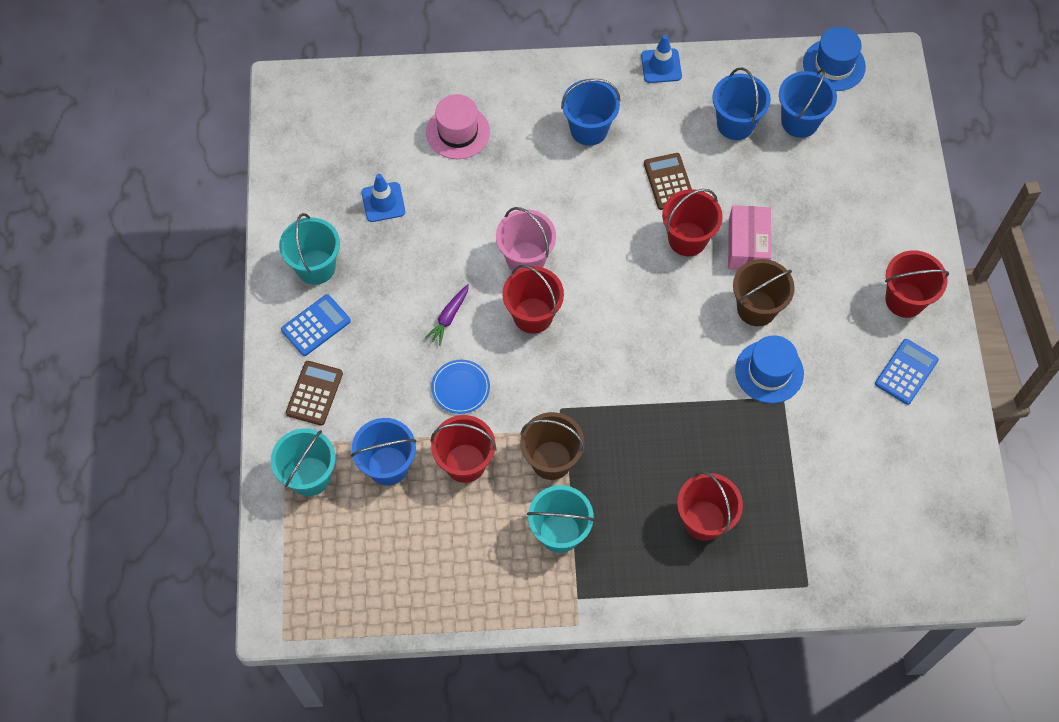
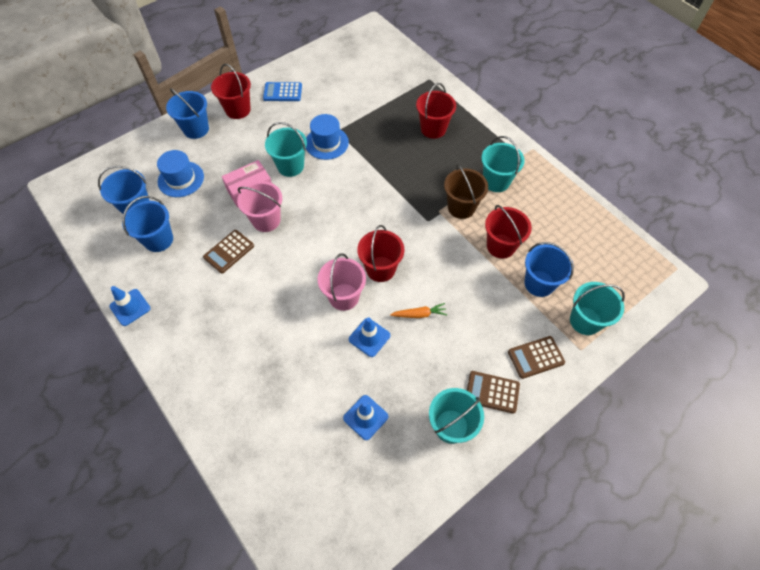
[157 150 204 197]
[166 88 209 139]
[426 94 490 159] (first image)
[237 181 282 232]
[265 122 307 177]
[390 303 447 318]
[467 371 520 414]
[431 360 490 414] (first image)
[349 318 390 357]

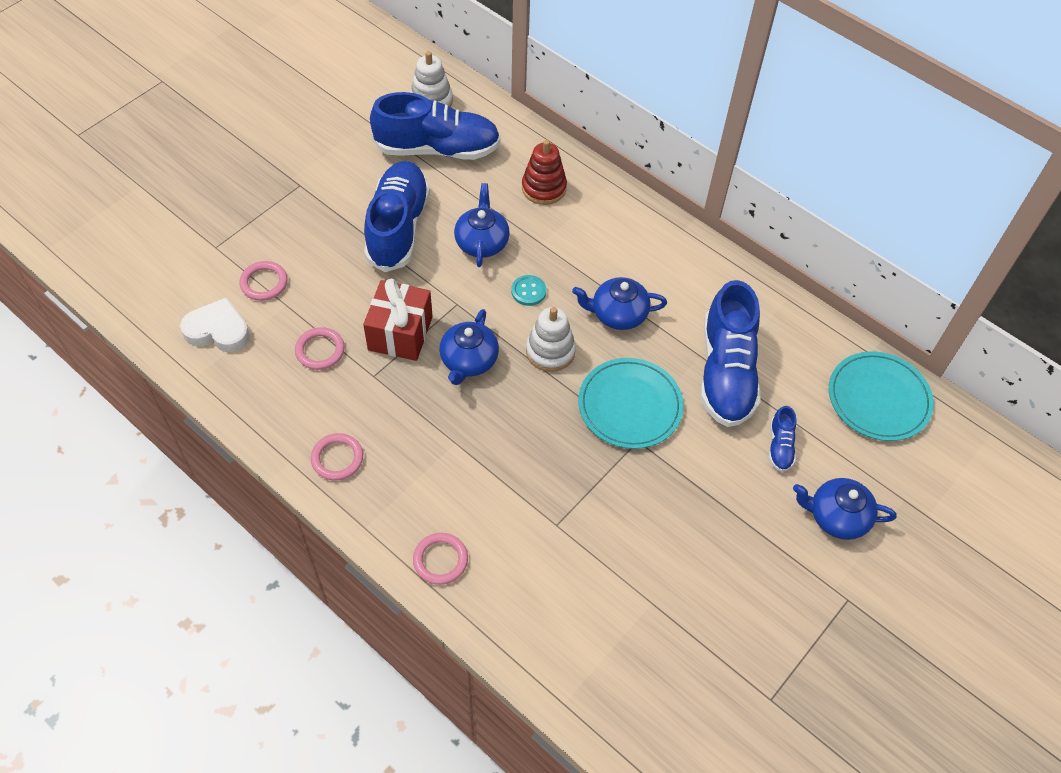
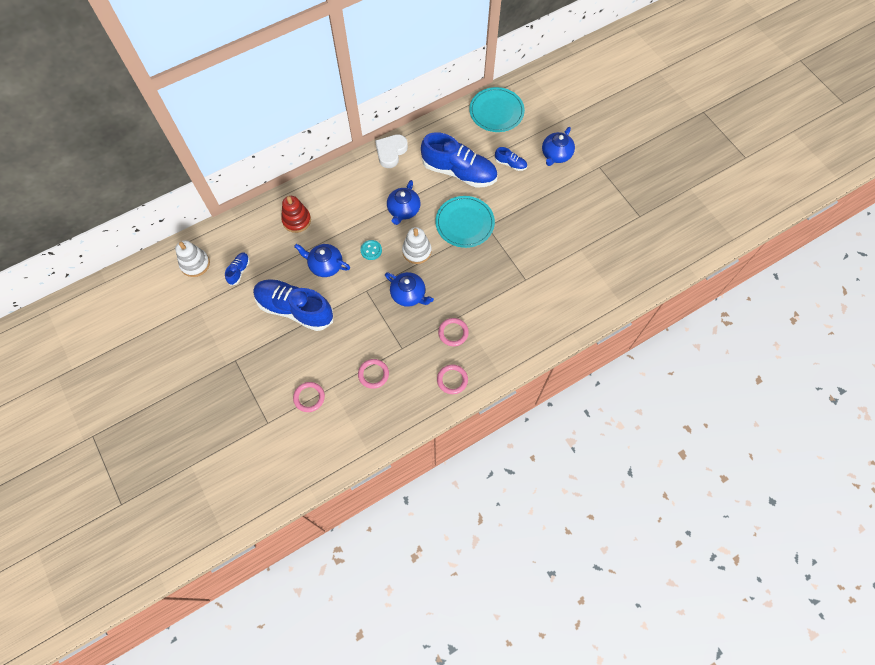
[225 252 250 286]
[363 279 433 361] (first image)
[375 134 408 168]
[438 318 469 346]

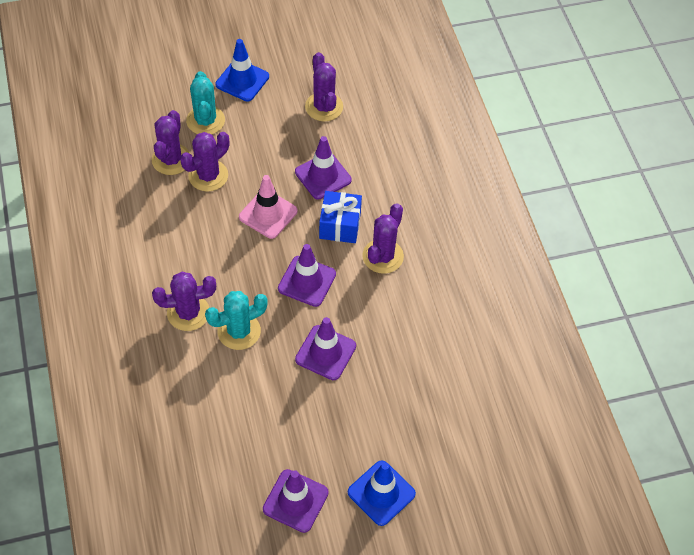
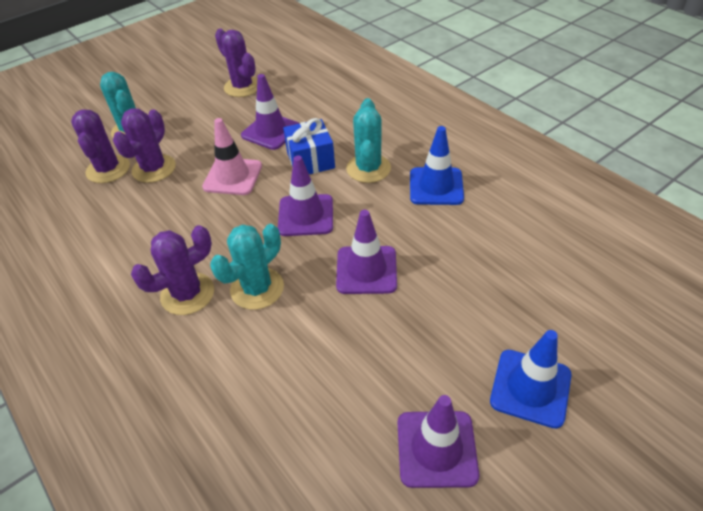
[410 126 464 205]
[346 98 391 183]

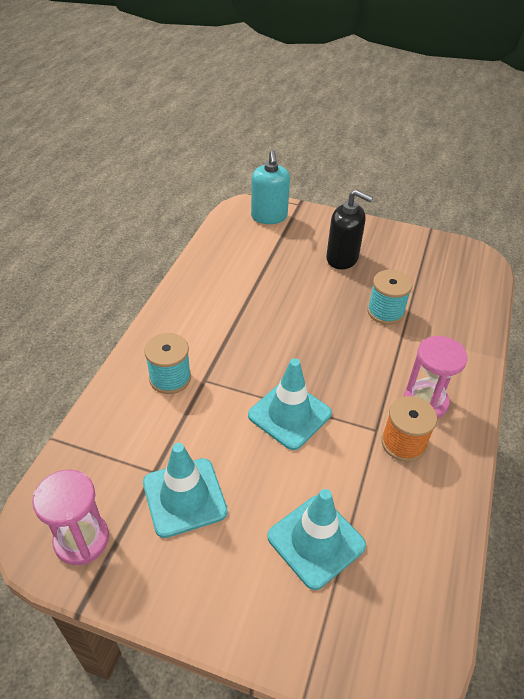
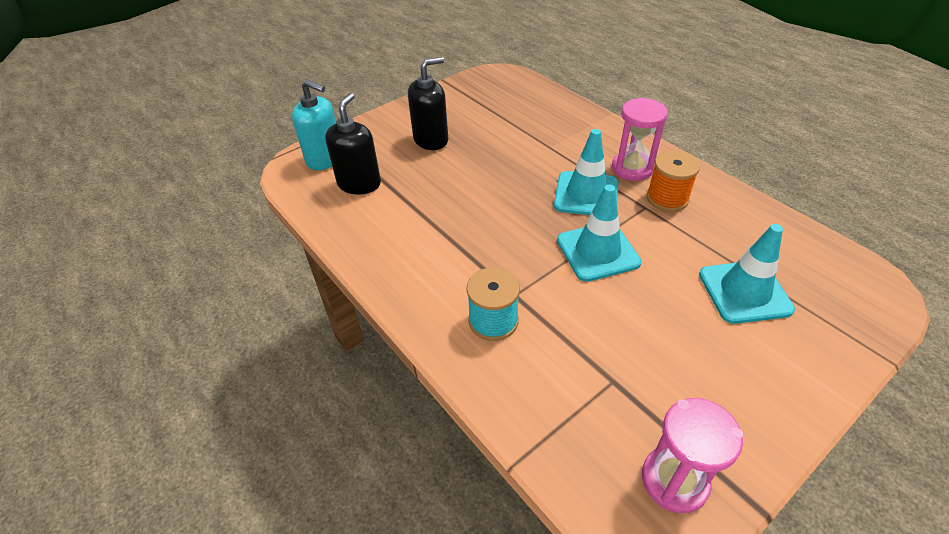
[367 270 412 325] (first image)
[554 129 619 215]
[325 93 381 195]

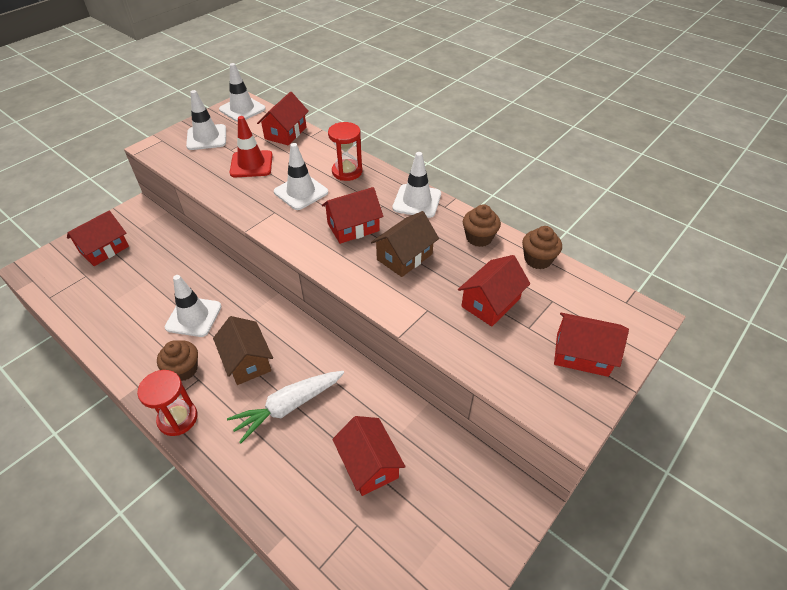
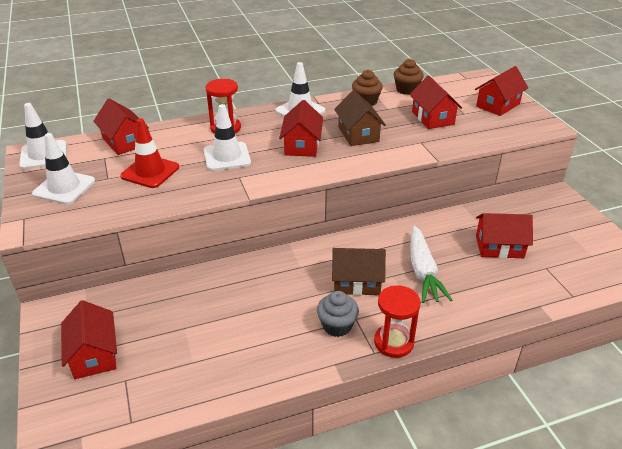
[165 275 221 337] (first image)
[317 291 359 337]

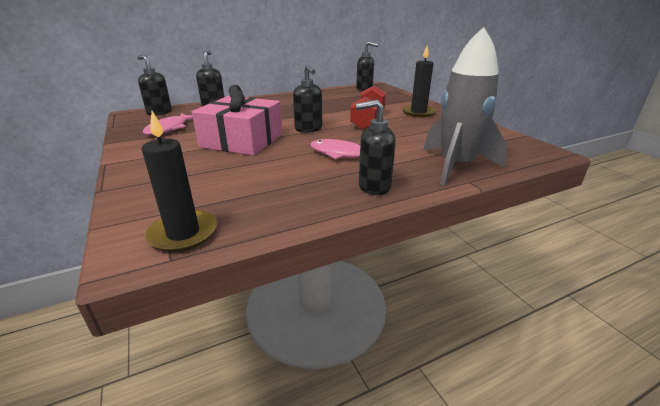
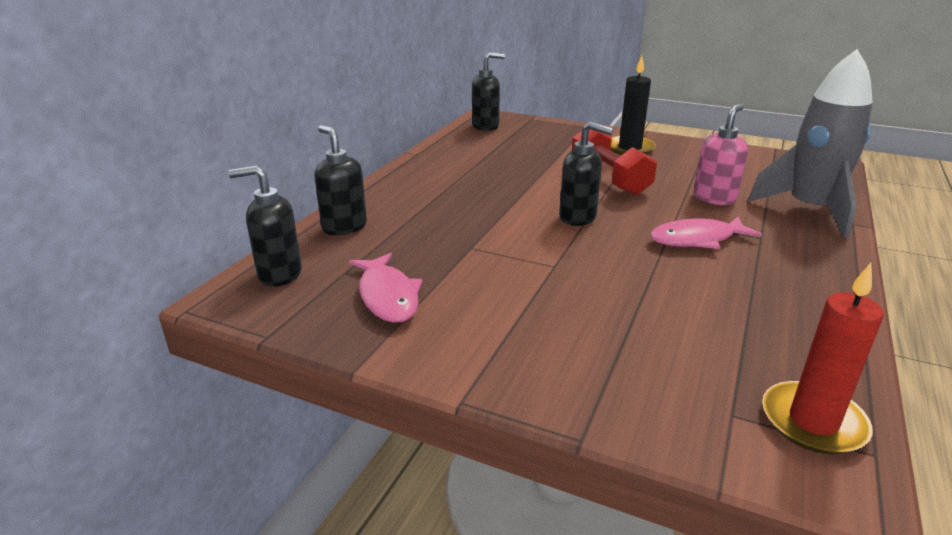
[192 85 282 156] (first image)
[355 100 396 195] (first image)
[762 263 884 454]
[694 104 748 205]

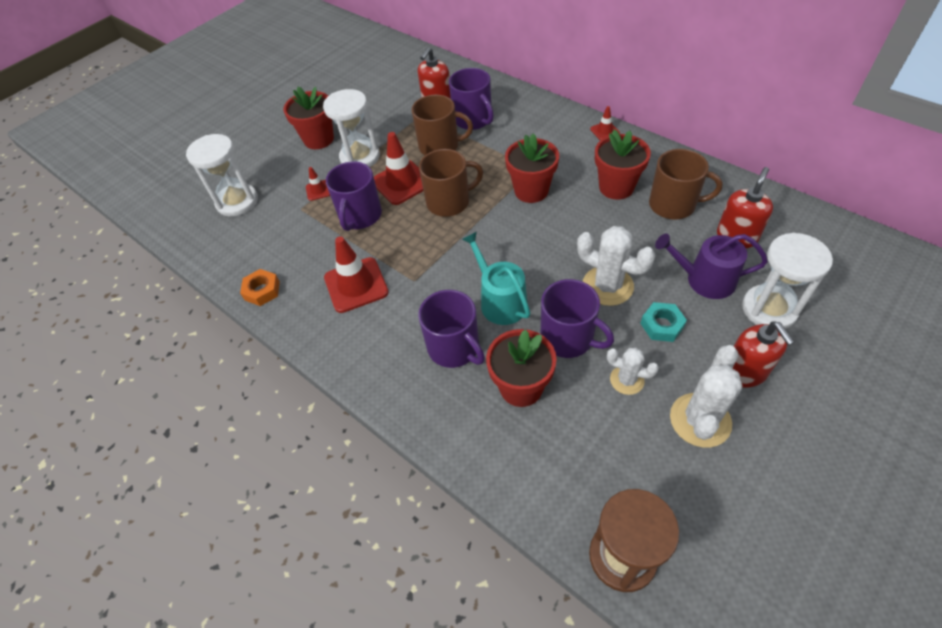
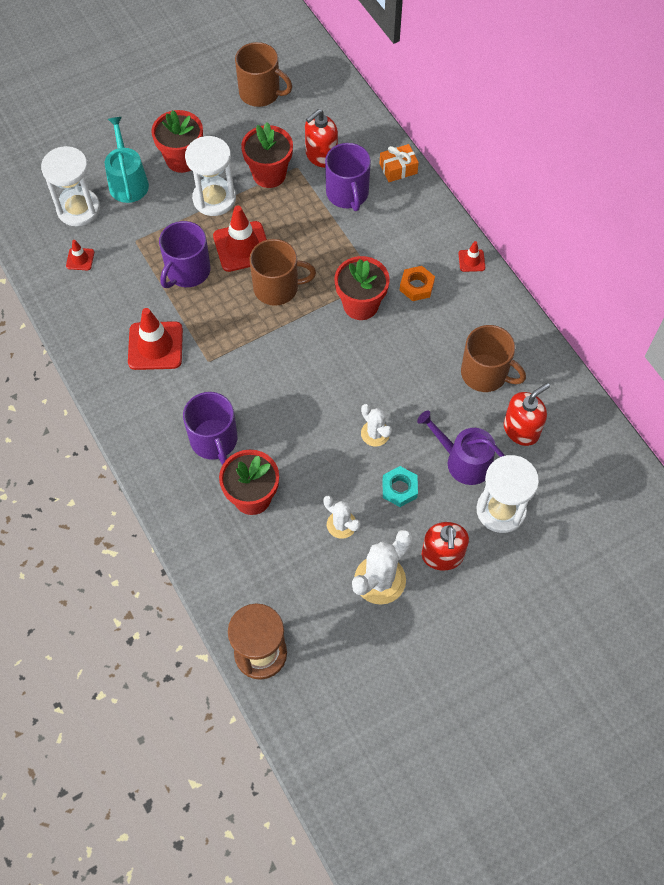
[235 42 292 107]
[241 122 293 188]
[66 240 94 270]
[361 404 392 446]
[105 117 149 203]
[400 266 435 301]
[541 279 614 358] (first image)
[379 144 419 182]

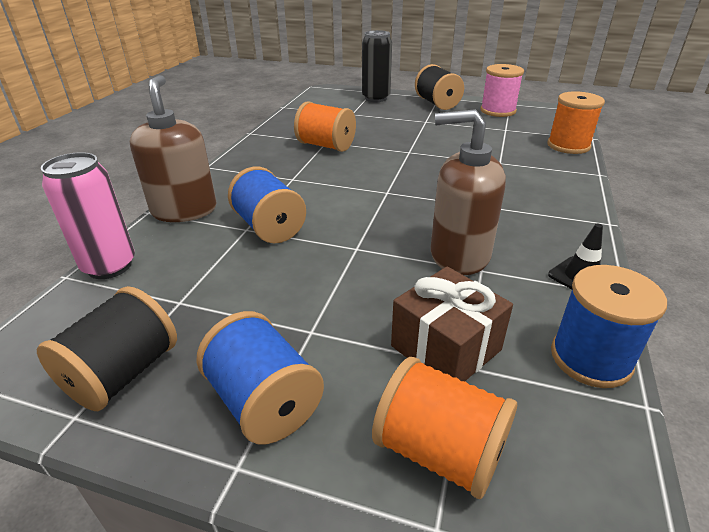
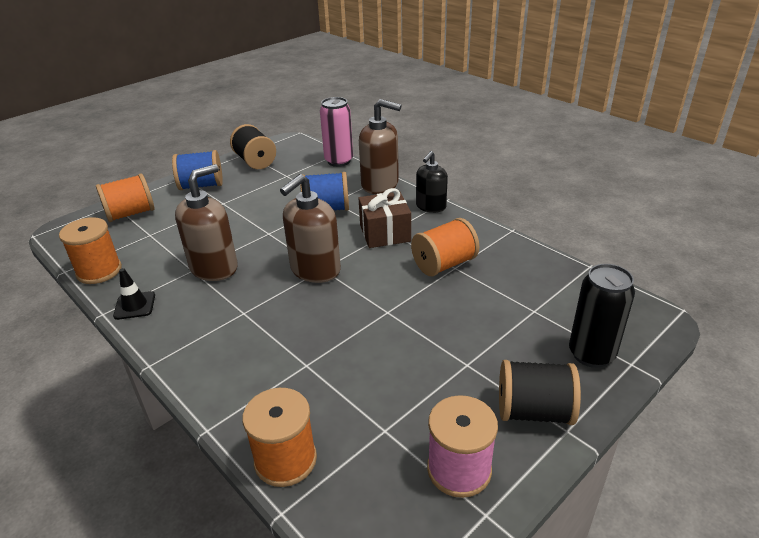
[59 217 122 284]
[358 188 411 248]
[416 151 448 213]
[280 174 341 283]

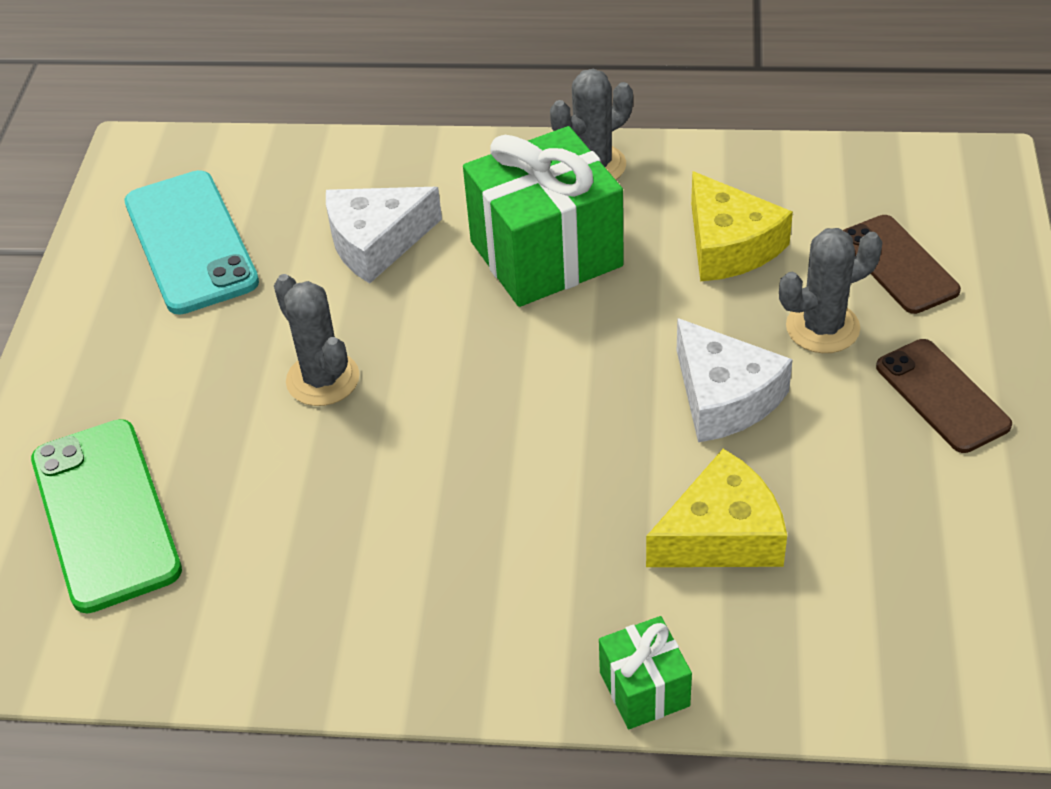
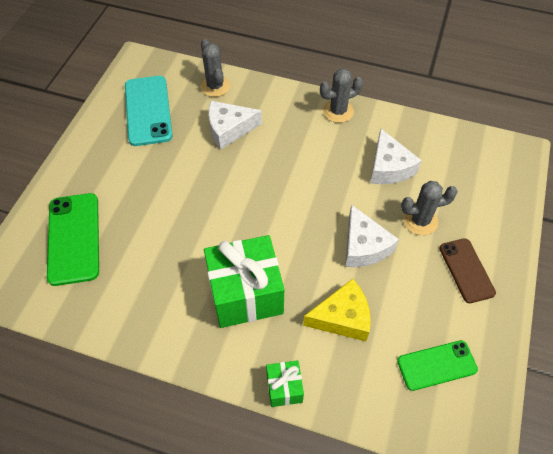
[204 235 284 328]
[370 129 422 184]
[843 215 961 314] (first image)
[200 39 230 97]
[397 340 478 391]

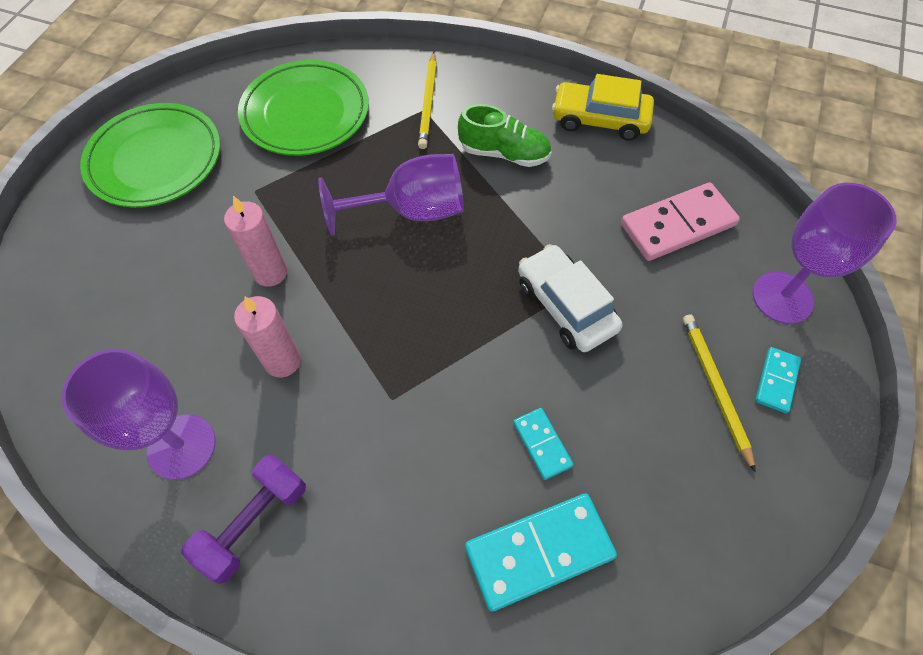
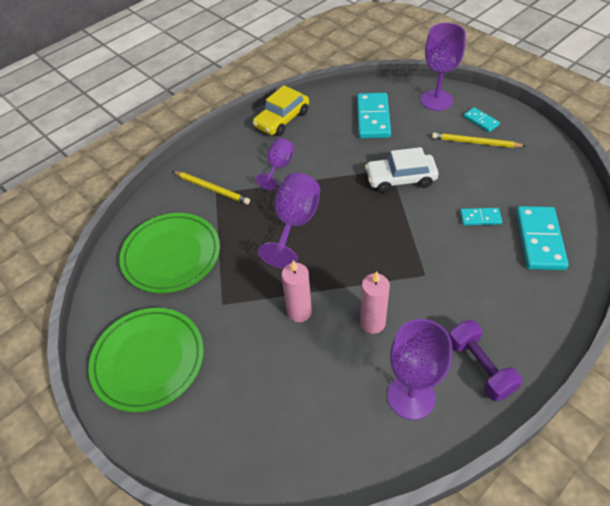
[256 138 294 190]
[357 93 391 138]

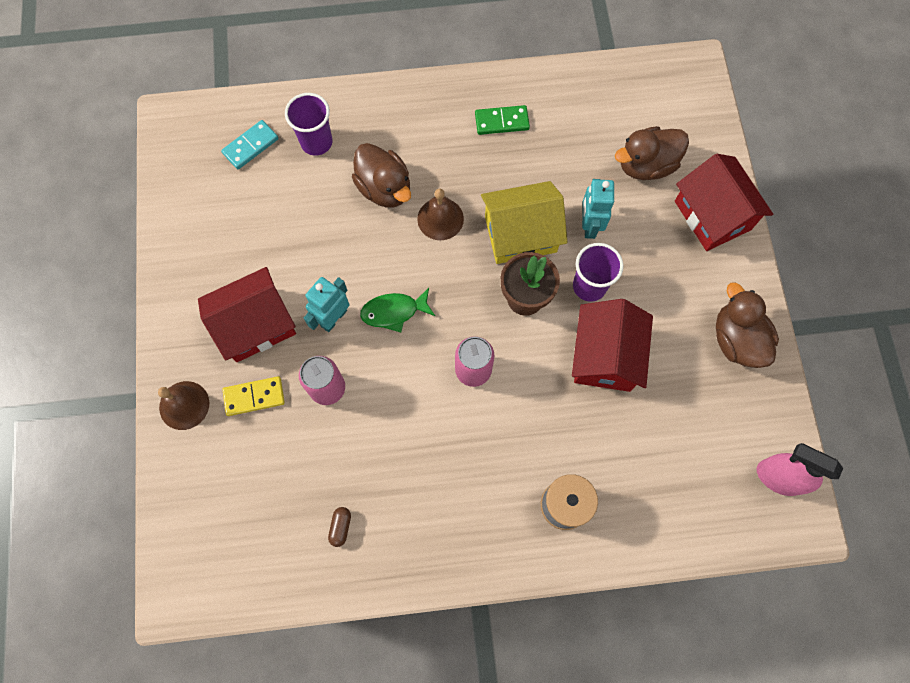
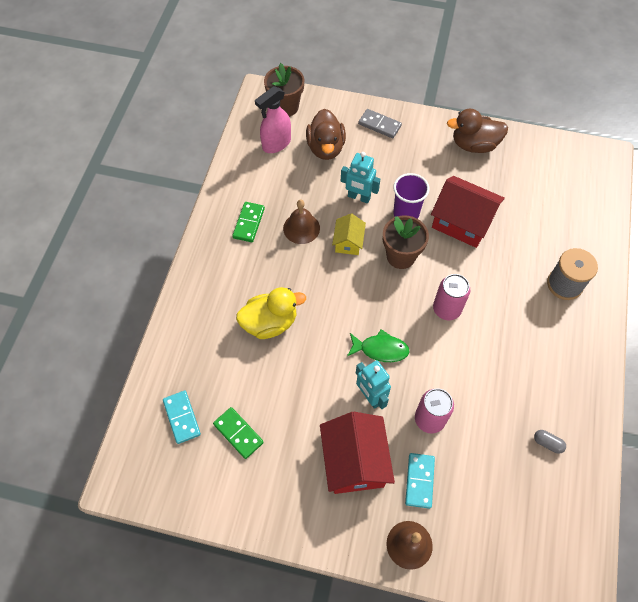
[285 93 333 156] (first image)
[236 287 306 339]
[358 109 402 138]
[332 214 366 255]
[283 200 320 244]
[347 329 410 362]
[405 453 435 509]
[255 86 291 153]
[534 430 566 454]
[264 63 304 117]
[213 407 264 459]

